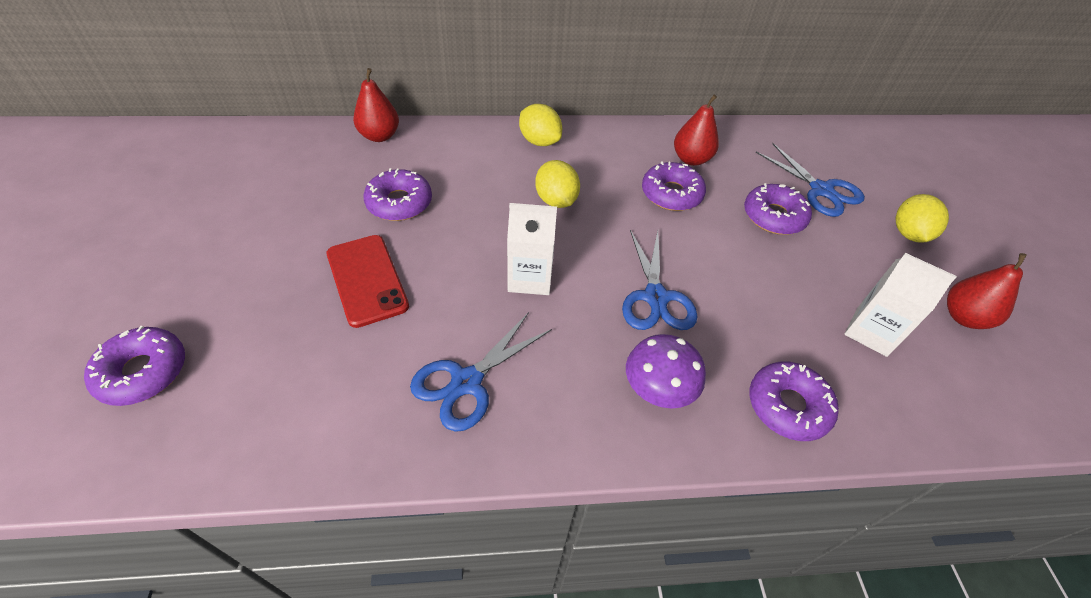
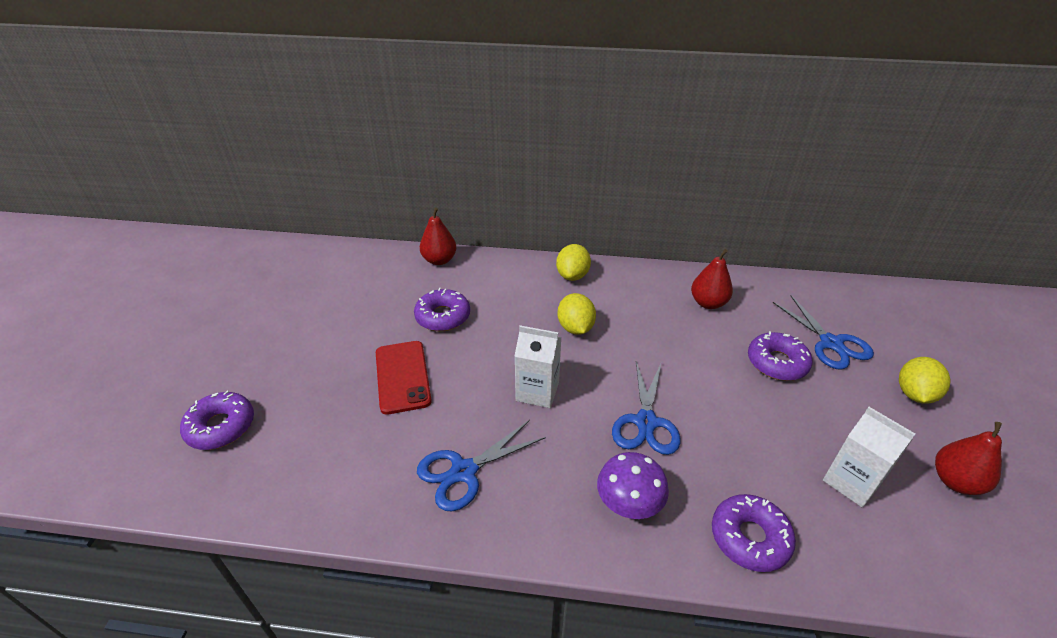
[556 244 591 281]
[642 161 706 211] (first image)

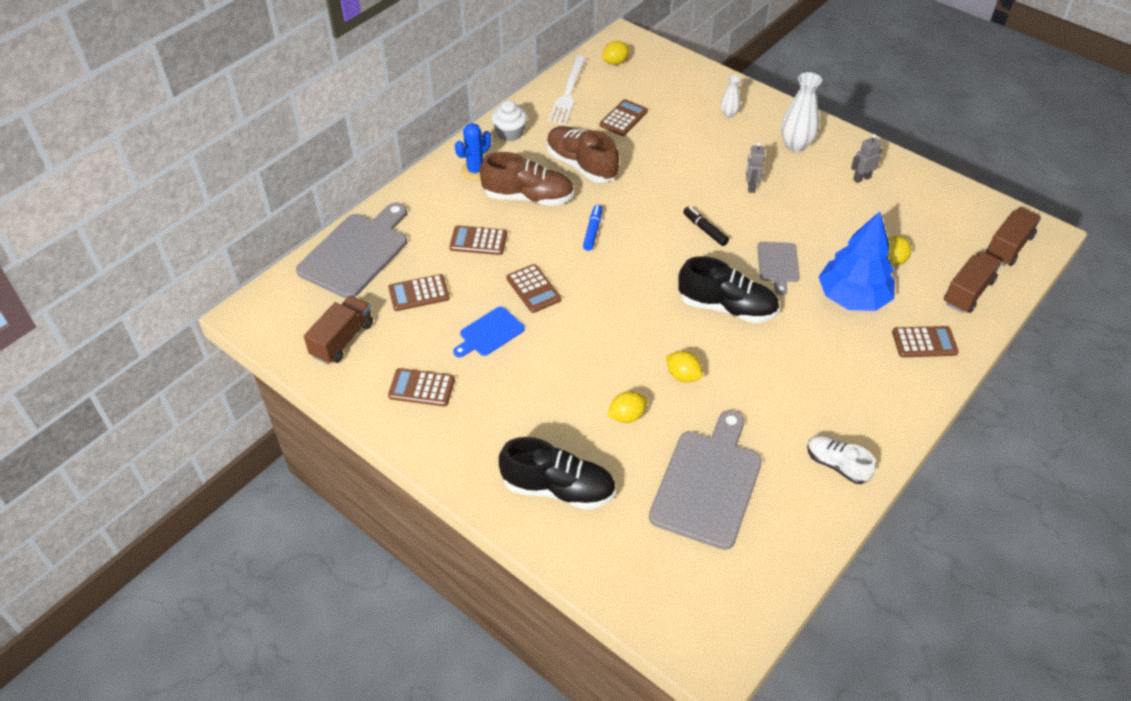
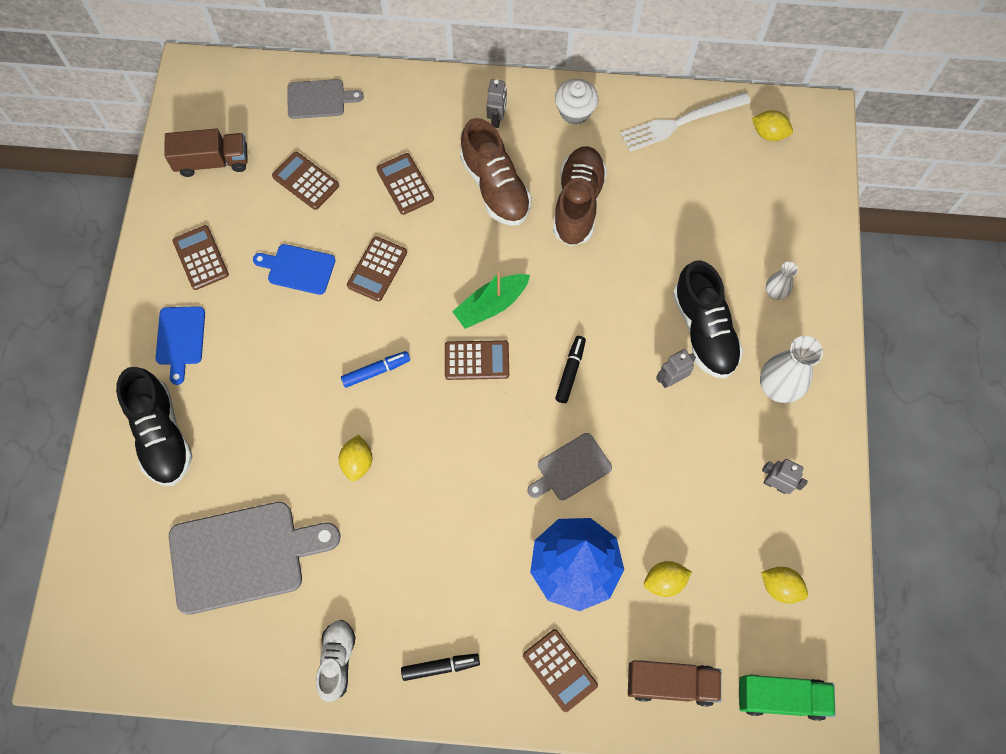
[445 340 509 380]
[486 79 507 128]
[287 79 364 119]
[341 351 410 388]
[739 675 835 721]
[673 260 743 378]
[761 567 808 604]
[452 271 530 329]
[156 306 205 385]
[401 654 480 681]

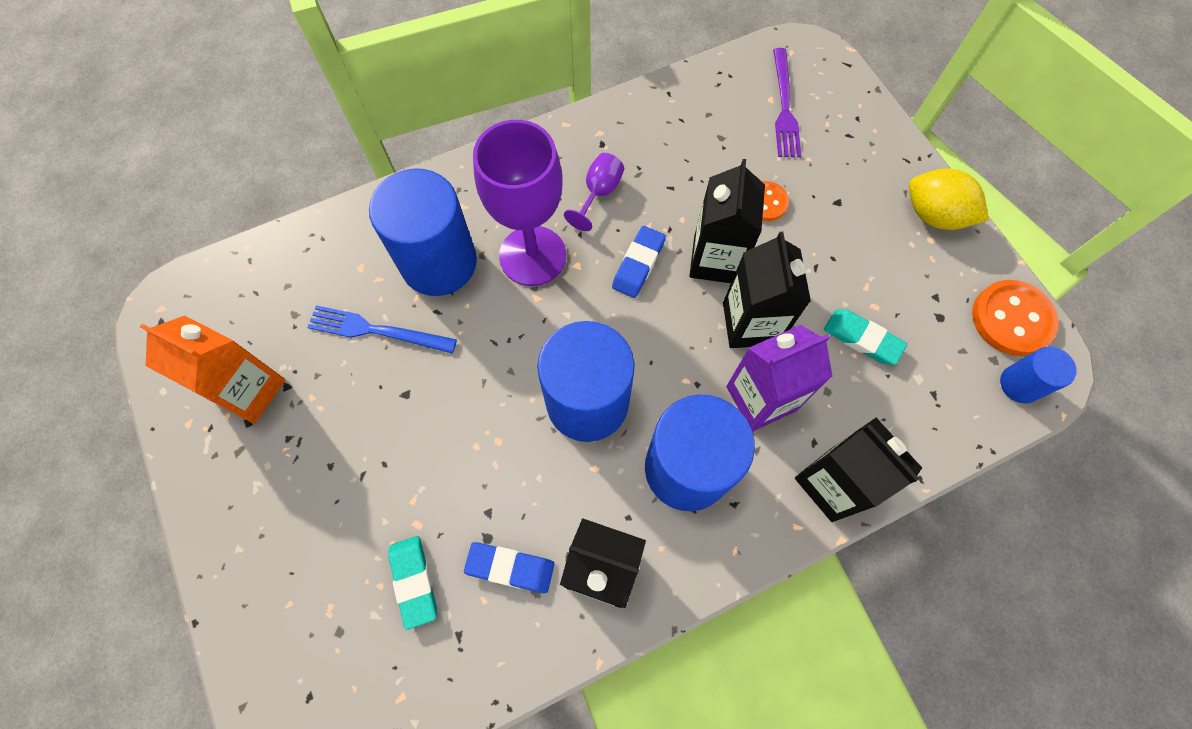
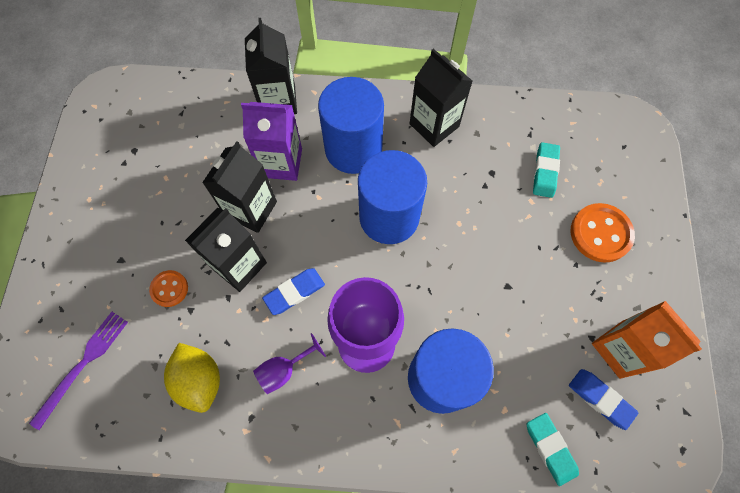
[164 343 220 413]
[571 203 635 263]
[307 305 457 353] (first image)
[527 413 579 486]
[1000 346 1077 403] (first image)
[569 369 638 430]

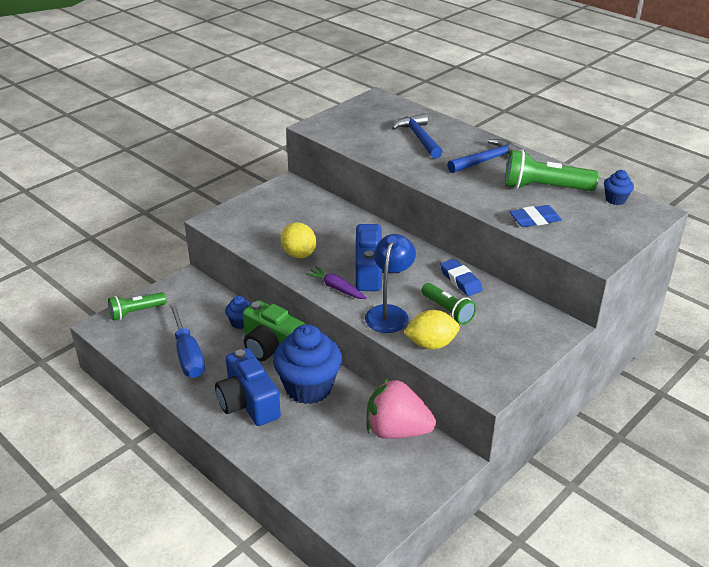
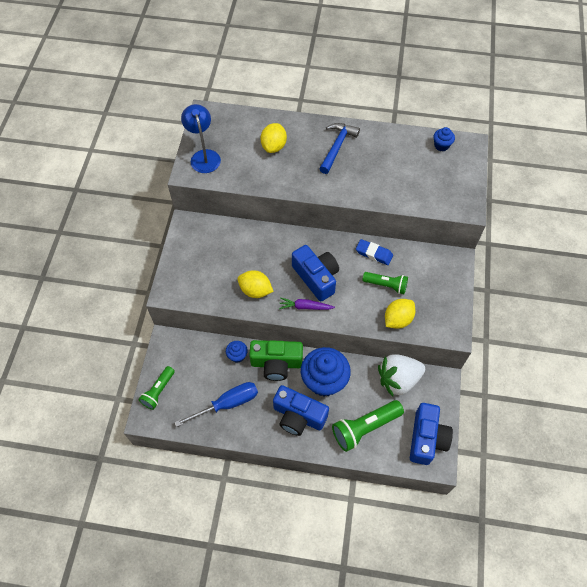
[260 123 287 153]
[332 400 404 452]
[510 205 562 227] (first image)
[181 104 221 173]
[175 382 258 427]
[378 354 425 397]
[410 403 453 465]

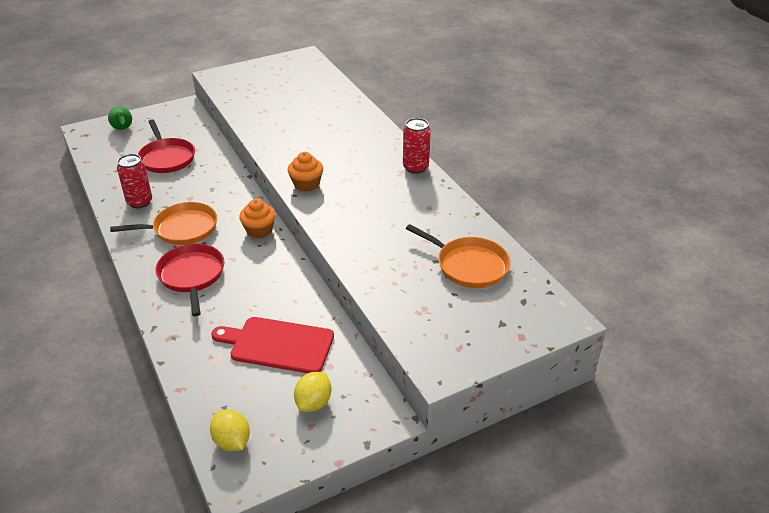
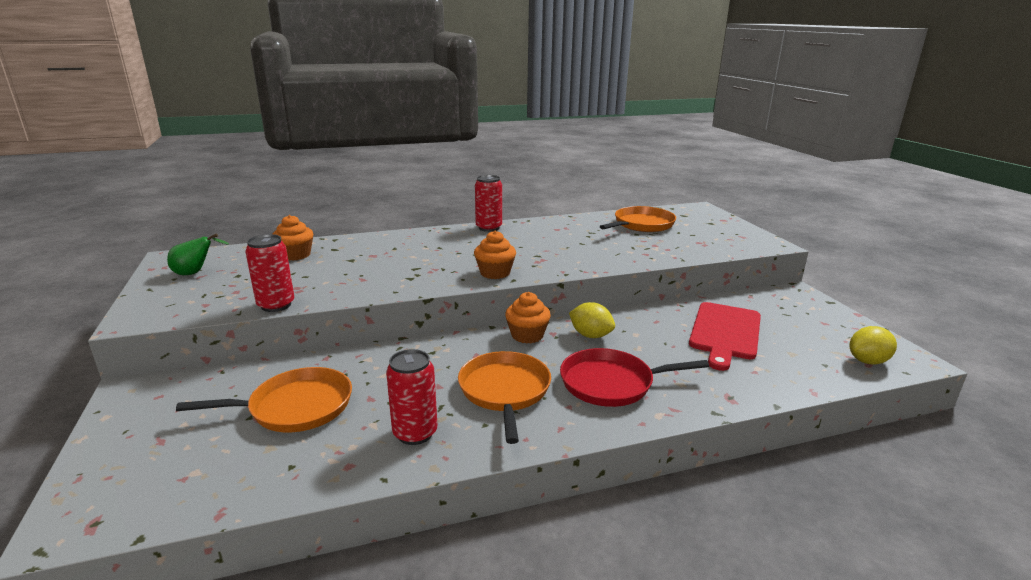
[167 233 229 275]
[176 367 352 432]
[569 302 615 338]
[273 215 313 261]
[245 234 294 312]

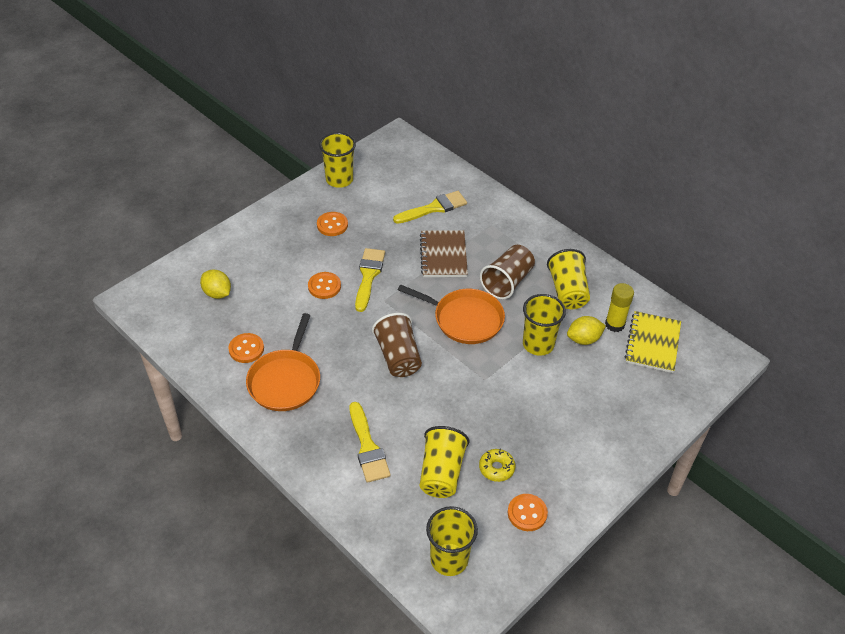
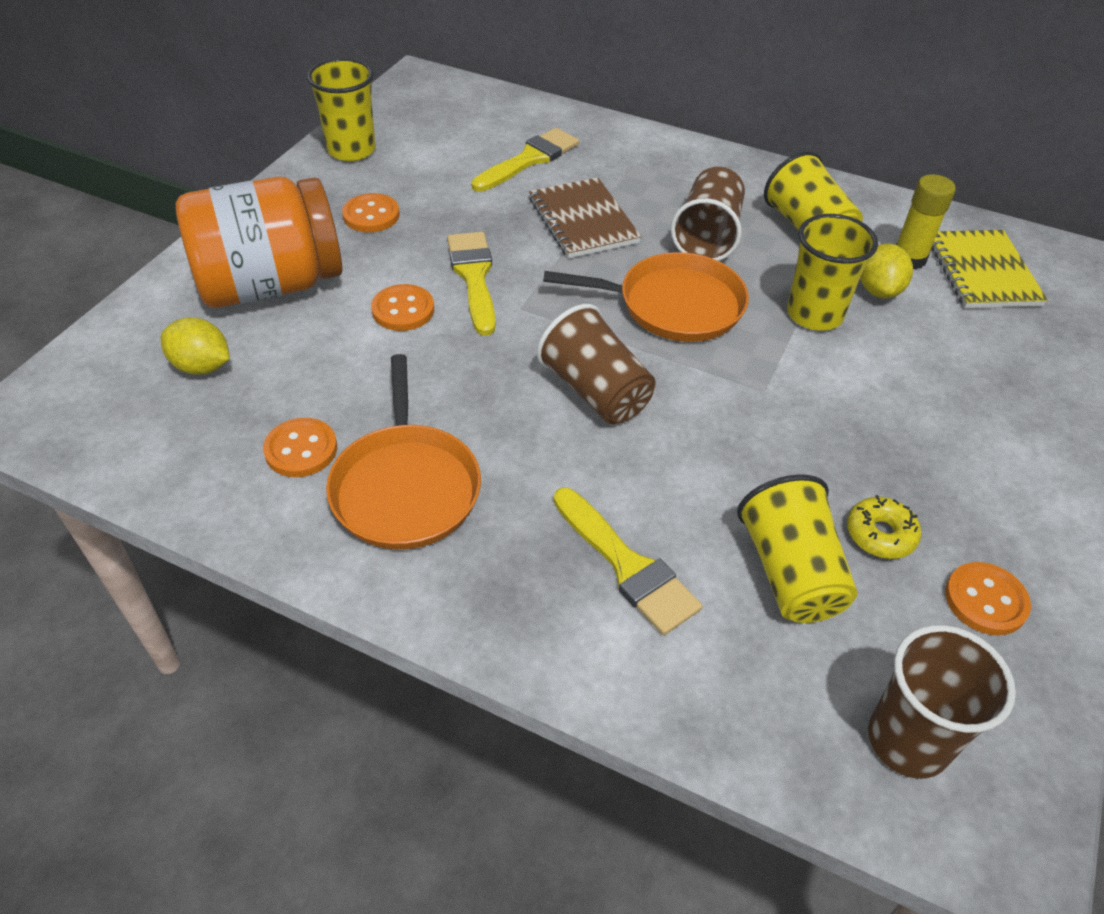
[860 244 913 298]
[868 625 1016 779]
[176 177 342 308]

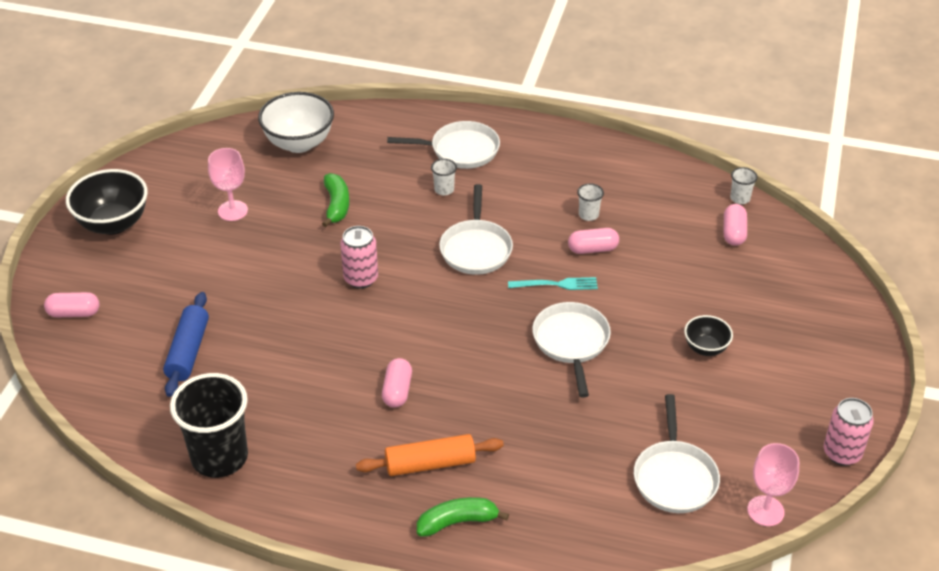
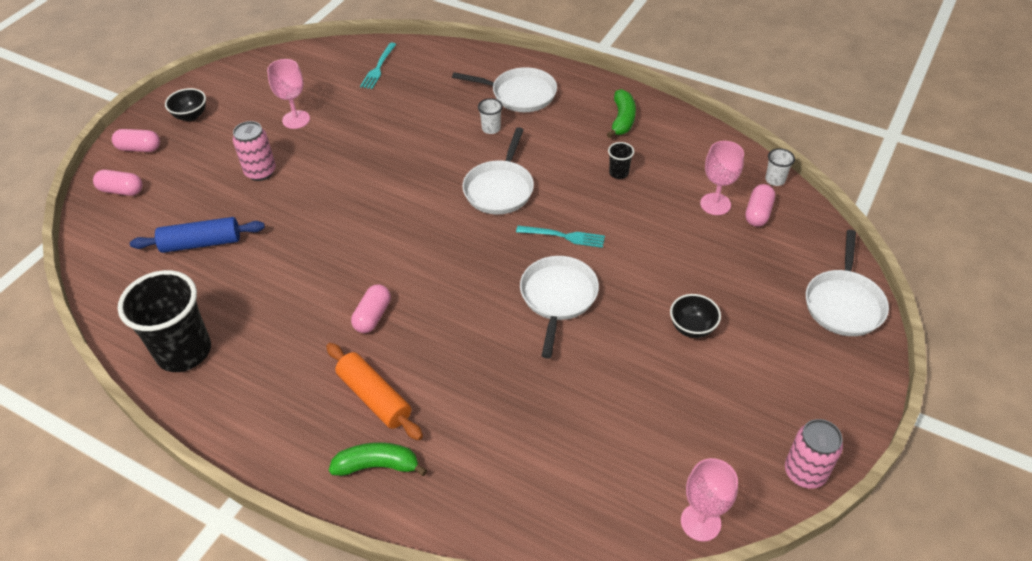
[360 43 396 89]
[165 88 206 121]
[607 89 636 138]
[608 142 634 179]
[233 121 276 181]
[112 129 160 152]
[130 217 265 253]
[806 230 889 336]
[326 343 423 441]
[700 141 744 215]

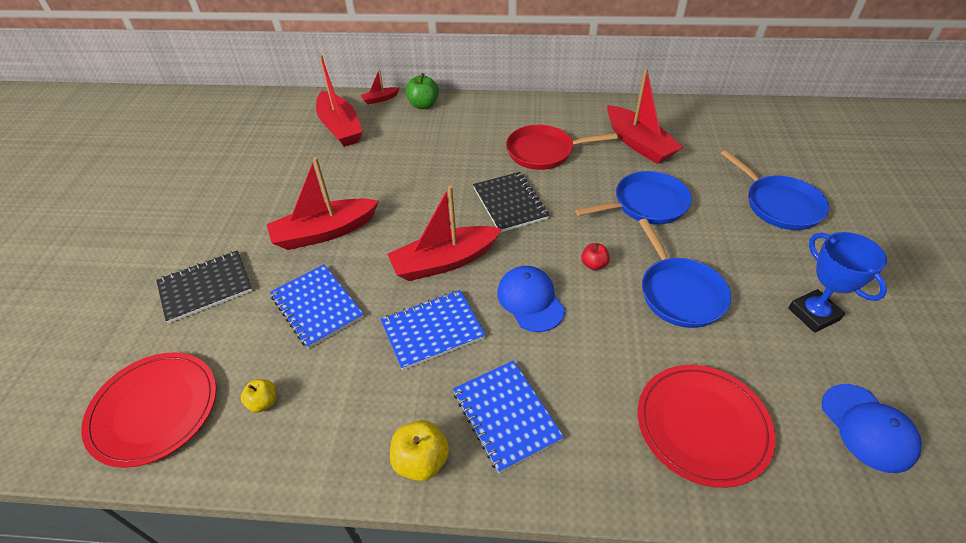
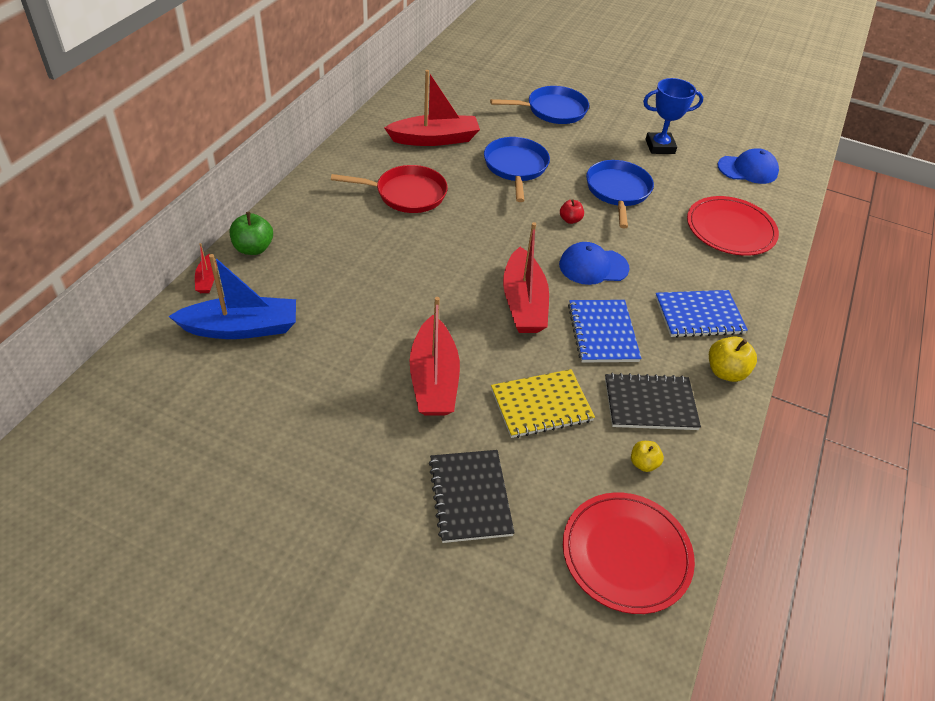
[168 254 296 339]
[331 165 448 213]
[605 373 701 430]
[586 160 654 229]
[491 369 595 438]

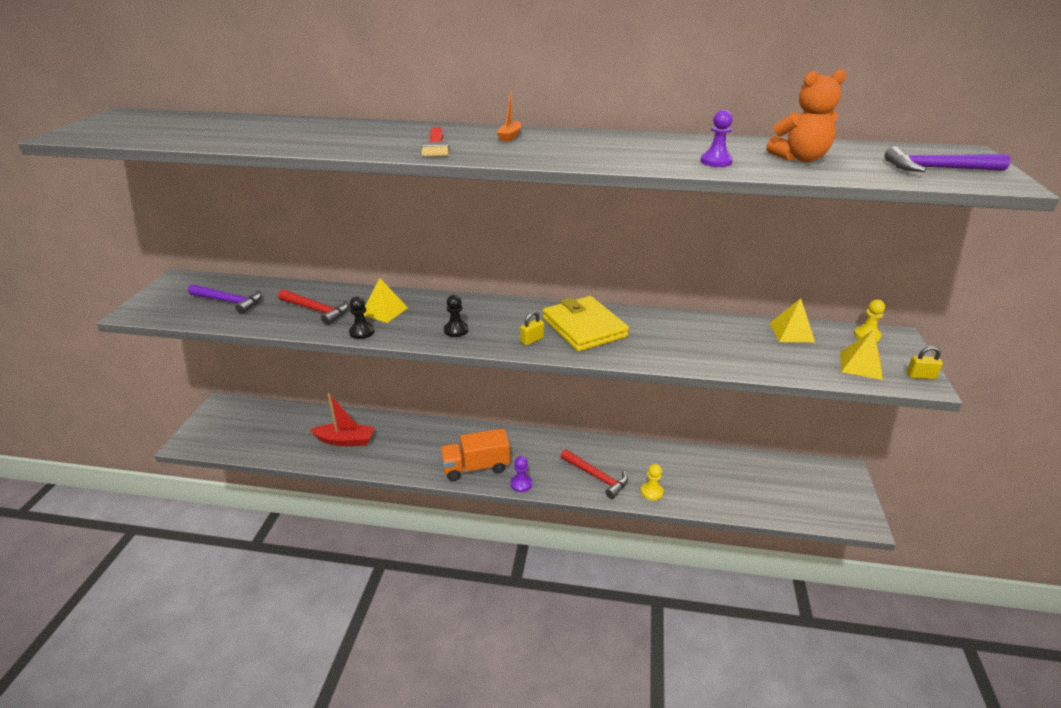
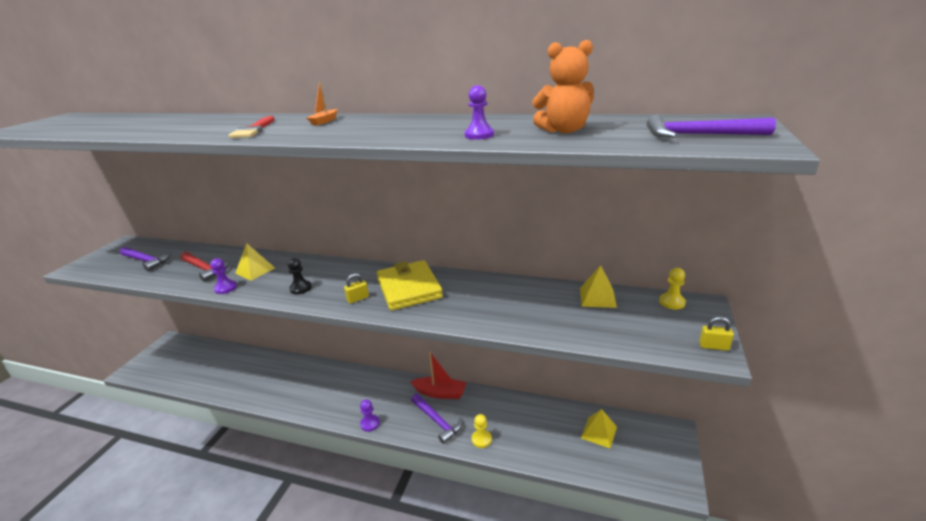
[210 258 237 294]
[581 409 617 449]
[410 351 466 399]
[440 428 510 481] (first image)
[411 394 463 444]

